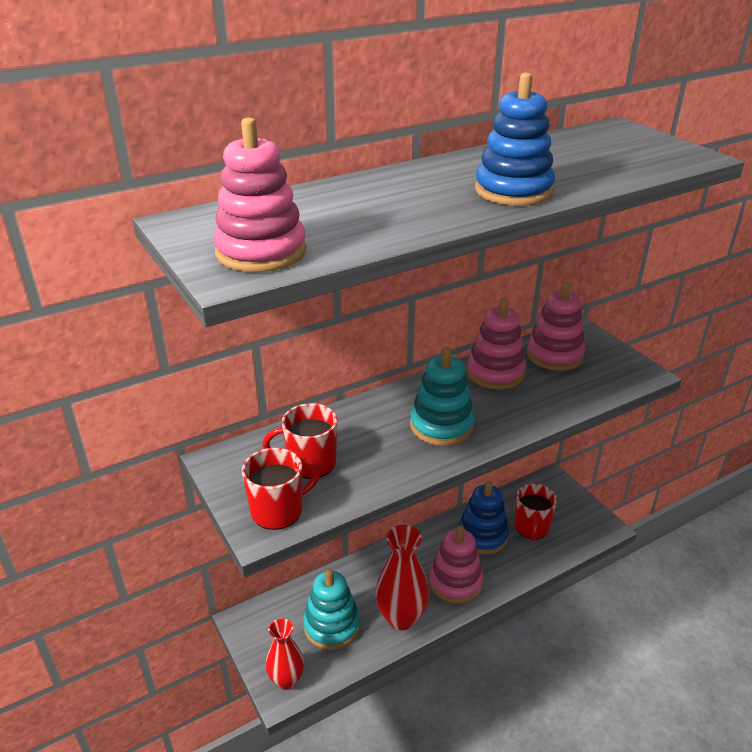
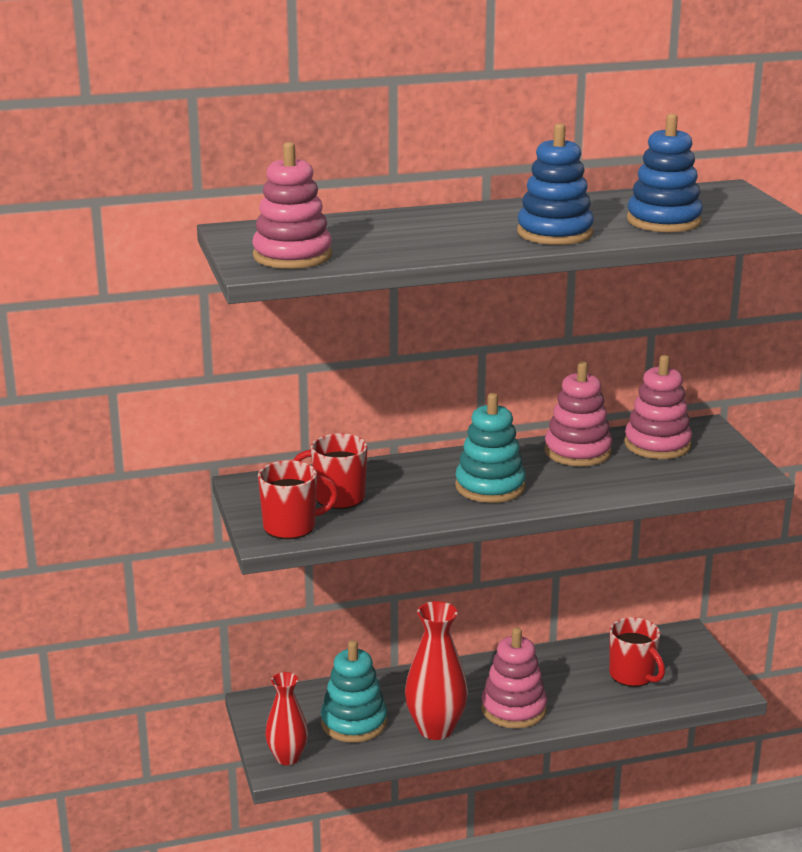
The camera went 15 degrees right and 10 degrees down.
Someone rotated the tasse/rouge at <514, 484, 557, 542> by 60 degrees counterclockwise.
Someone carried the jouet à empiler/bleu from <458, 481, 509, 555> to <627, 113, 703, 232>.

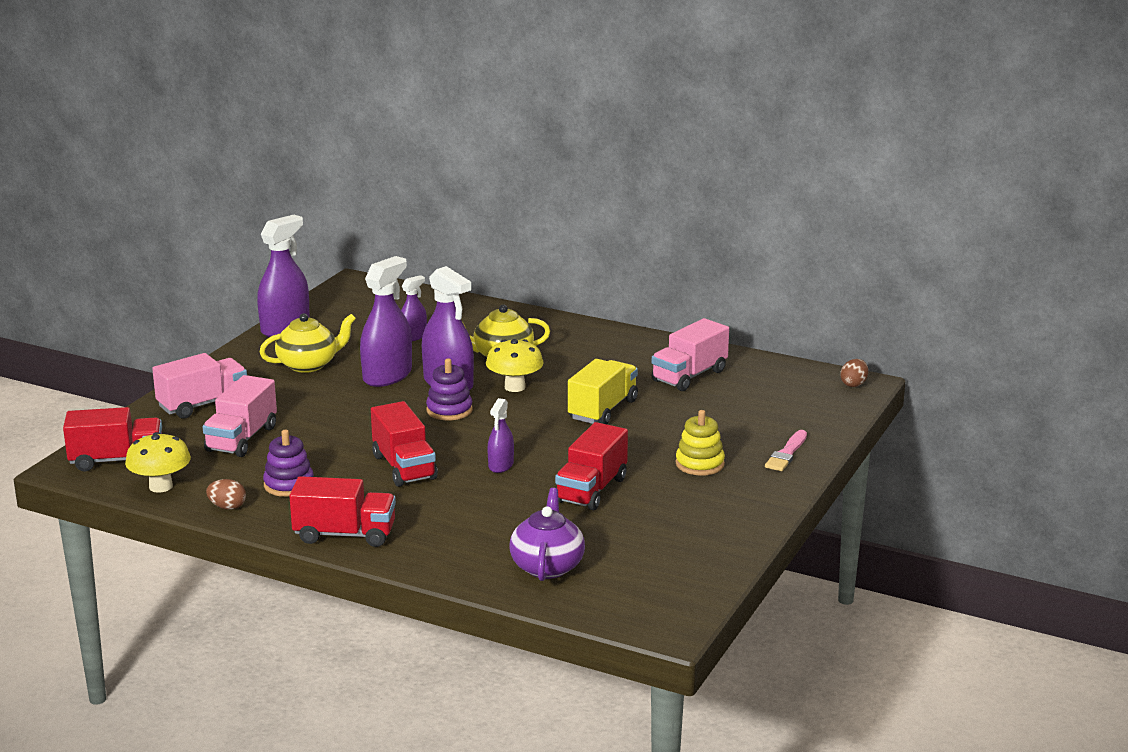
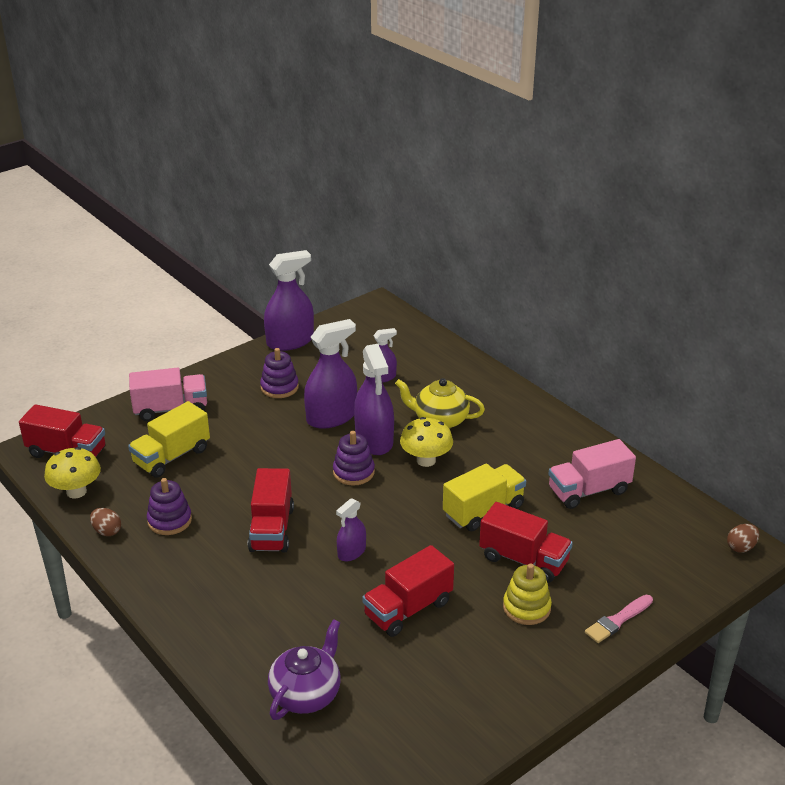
The camera went 25 degrees right and 10 degrees up.
Someone repainted the camion/rose at <203, 375, 277, 457>, which became the camion/jaune at <128, 401, 210, 478>.
Someone swapped the théière/jaune at <259, 313, 356, 373> for the jouet à empiler/violet at <260, 348, 299, 398>.
Someone carried the camion/rouge from <289, 476, 396, 547> to <479, 502, 573, 583>.

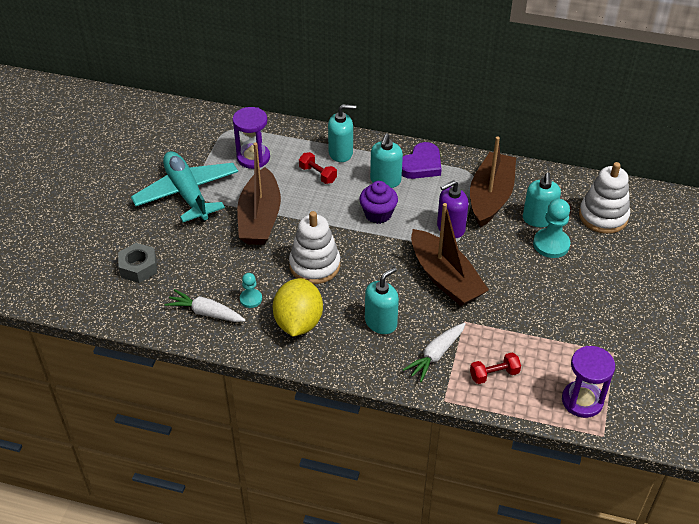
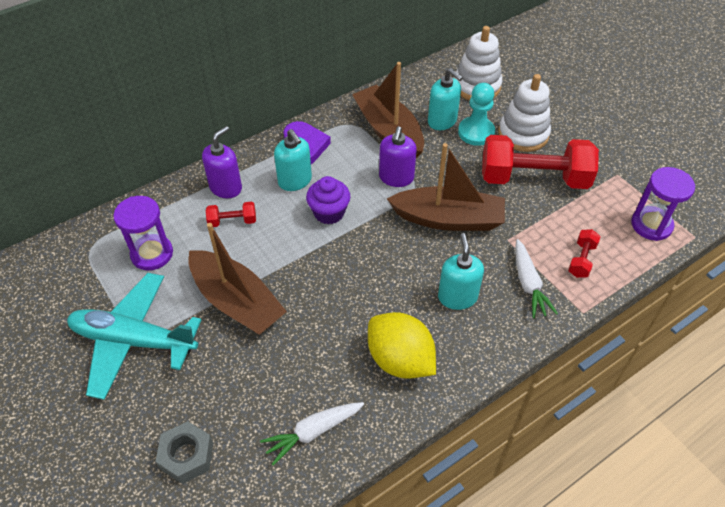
The camera went 50 degrees left and 5 degrees up.
Someone repainted the distributeur de savon/turquoise at <328, 104, 356, 162>, which became the distributeur de savon/violet at <202, 126, 242, 198>.
Someone put down the haltère/rouge at <482, 135, 599, 189>.
Someone carried the jouet à empiler/blanc from <289, 211, 340, 284> to <498, 74, 551, 152>.
Someone took away the pion/turquoise at <240, 273, 262, 308>.

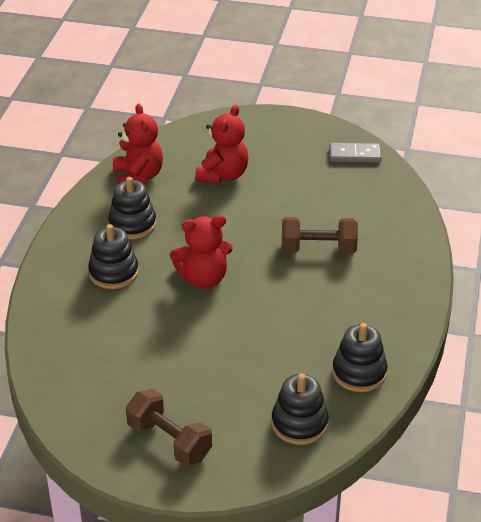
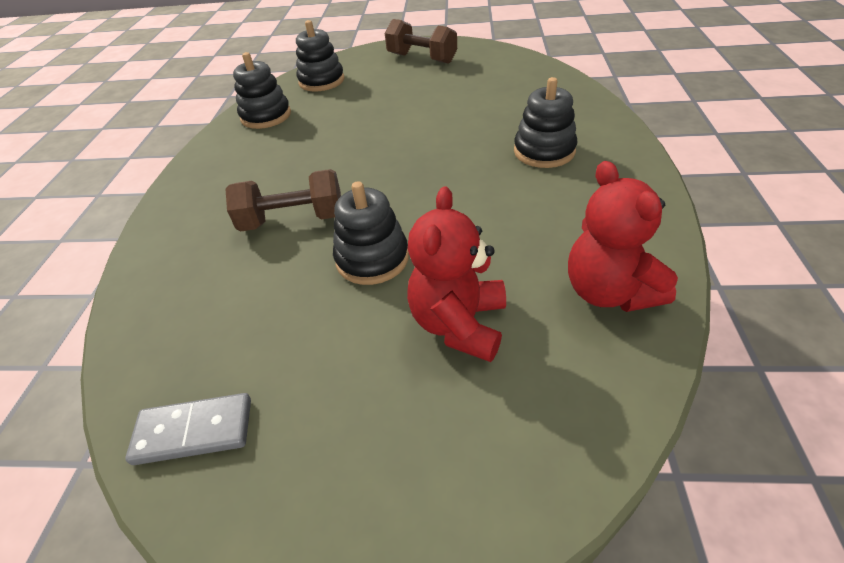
The camera went 175 degrees right and 5 degrees up.
Someone carried the jouet à empiler/noir from <108, 177, 156, 239> to <333, 181, 409, 285>.
Someone took away the ours en peluche/rouge at <170, 215, 233, 289>.

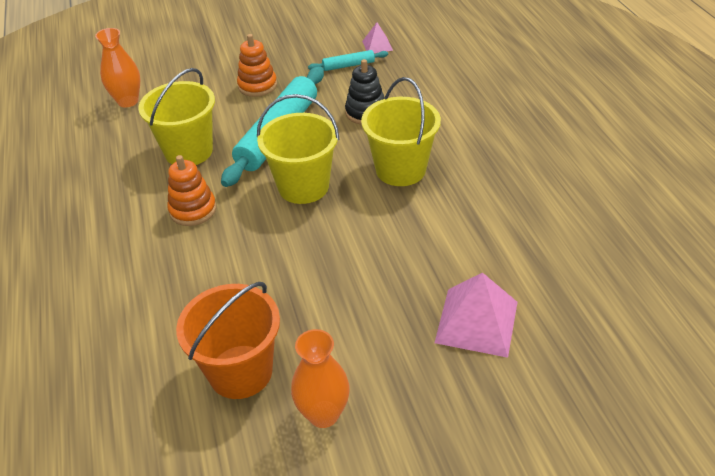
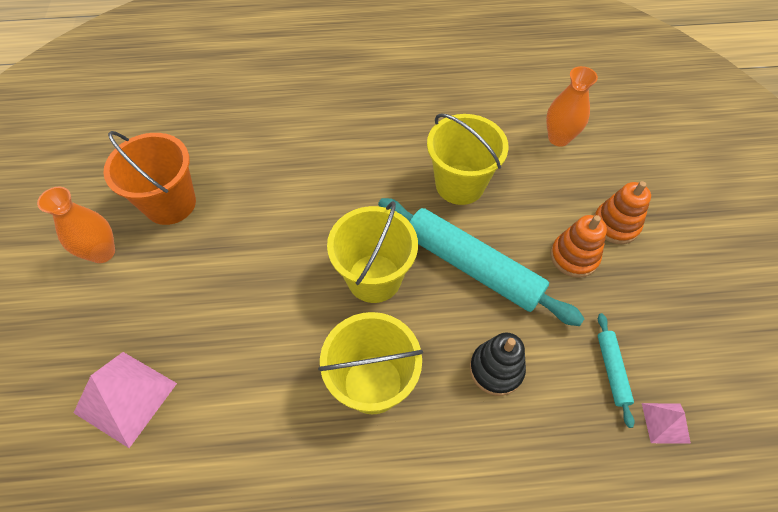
The camera went 100 degrees right and 15 degrees up.
Someone carried the jouet à empiler/orange from <167, 155, 216, 226> to <594, 181, 651, 244>.

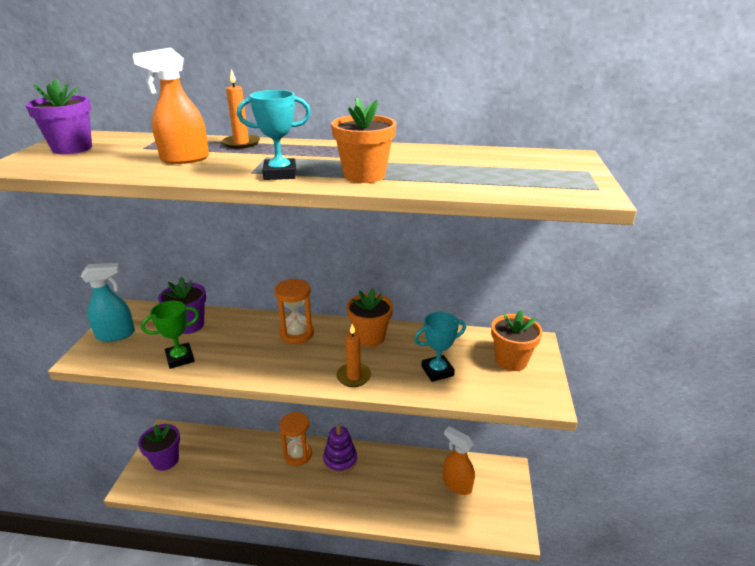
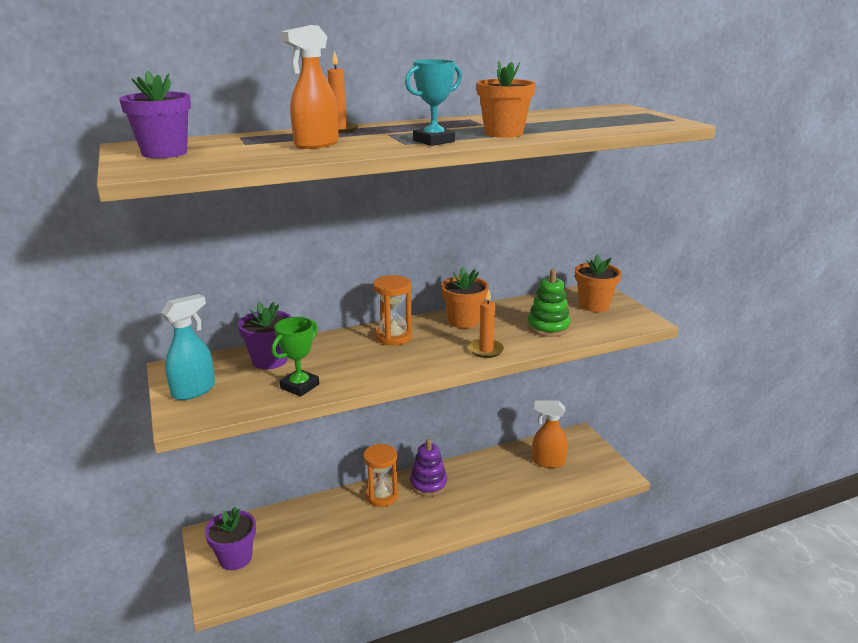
The camera went 30 degrees left and 5 degrees down.
Someone swapped the trophée/turquoise at <414, 312, 466, 382> for the jouet à empiler/vert at <527, 270, 571, 337>.

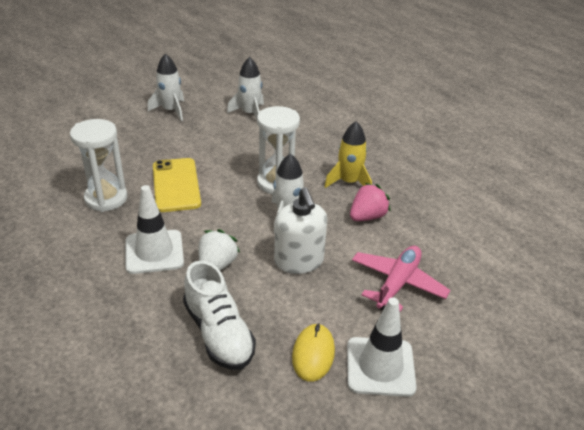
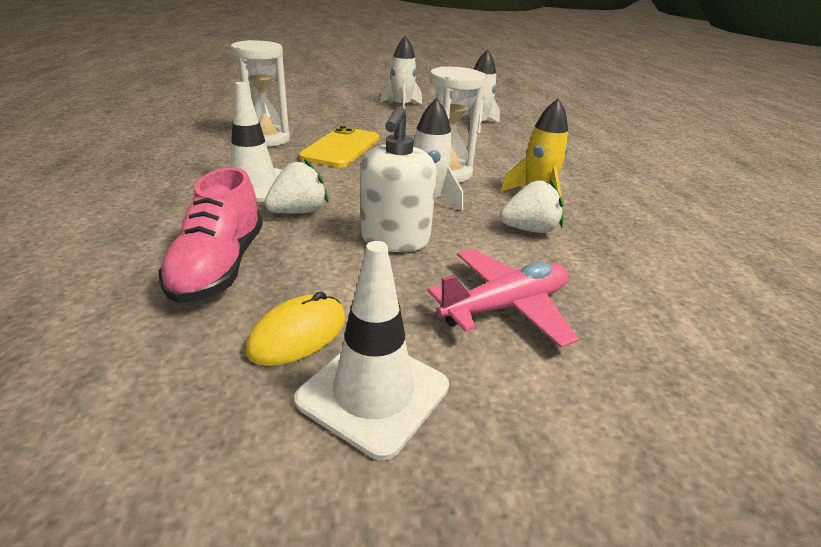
The camera went 30 degrees right and 5 degrees down.
Someone repainted the chaussure/blanc at <183, 261, 256, 370>, which became the chaussure/rose at <159, 168, 263, 303>.
Someone repainted the fraise/rose at <350, 183, 391, 221>, which became the fraise/blanc at <500, 179, 564, 233>.

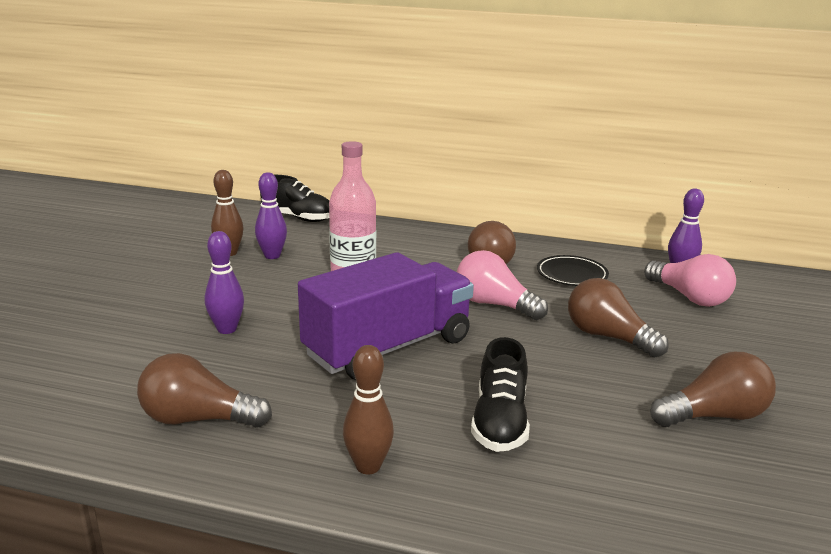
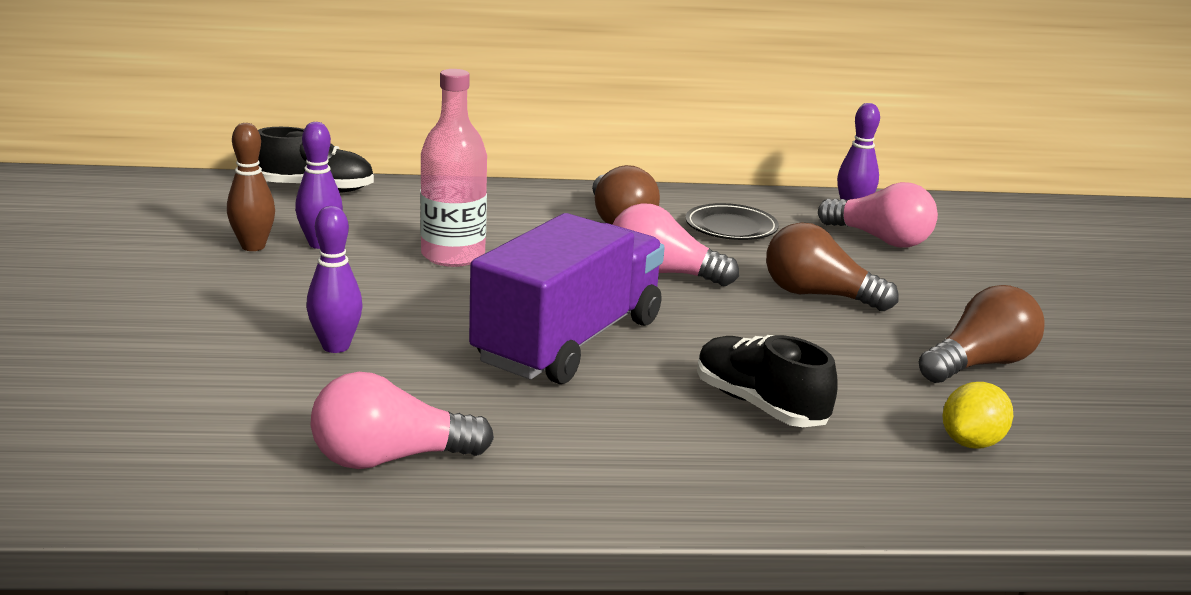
The camera went 20 degrees left and 0 degrees up.
Someone repainted the ampoule/marron at <137, 353, 272, 428>, which became the ampoule/rose at <311, 372, 494, 469>.
Someone rotated the chaussure/noir at <471, 337, 530, 452> by 150 degrees clockwise.
Someone put down the citron/jaune at <943, 382, 1013, 448>.
Someone took away the quille/marron at <343, 345, 394, 475>.

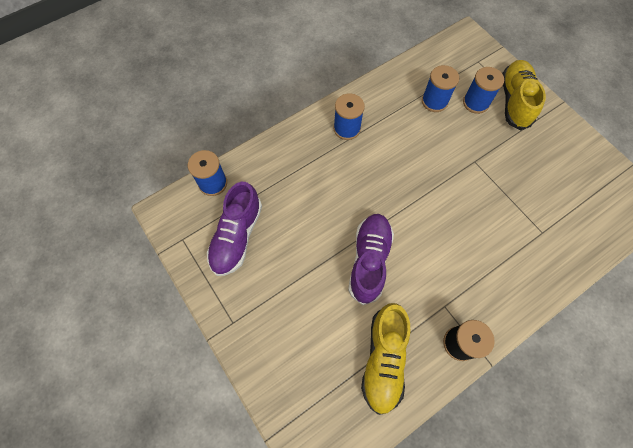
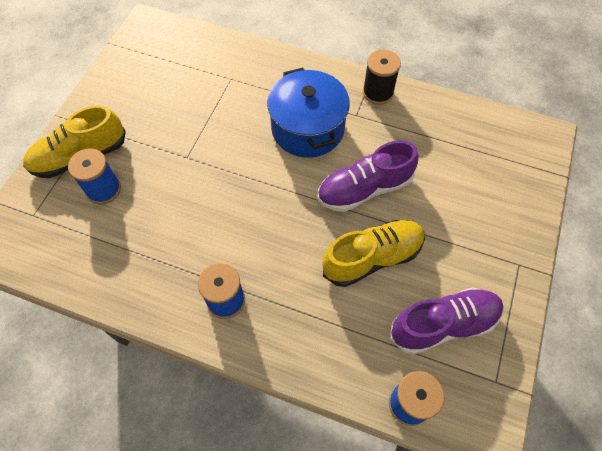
The camera went 125 degrees left and 5 degrees down.
Someone put down the marmite/bleu at <267, 68, 350, 158>.
Someone carried the chaussure/jaune from <361, 303, 410, 415> to <322, 220, 425, 287>.
Someone took away the bobine/bleu at <422, 65, 459, 112>.

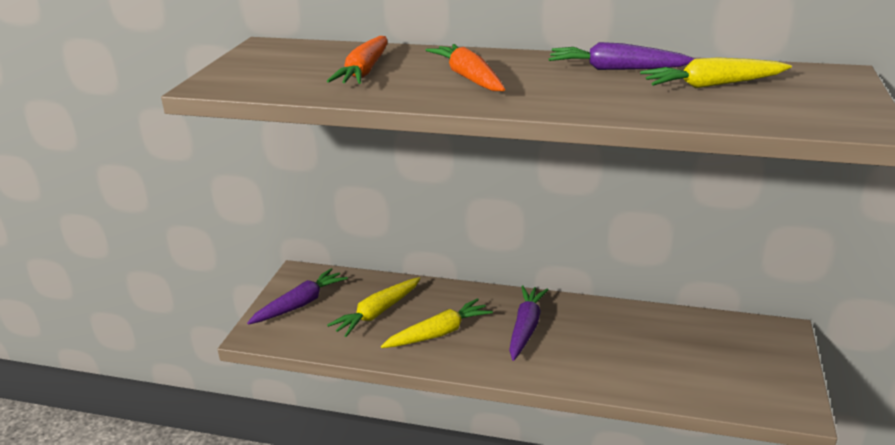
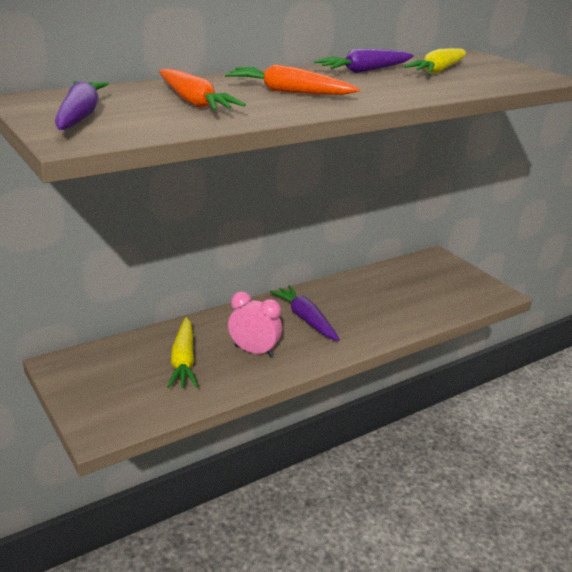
The camera went 50 degrees left and 0 degrees up.
Someone carried the carotte/violet from <247, 268, 348, 325> to <55, 81, 109, 130>.
Someone swapped the carotte/jaune at <381, 298, 493, 348> for the réveil/rose at <228, 292, 282, 357>.

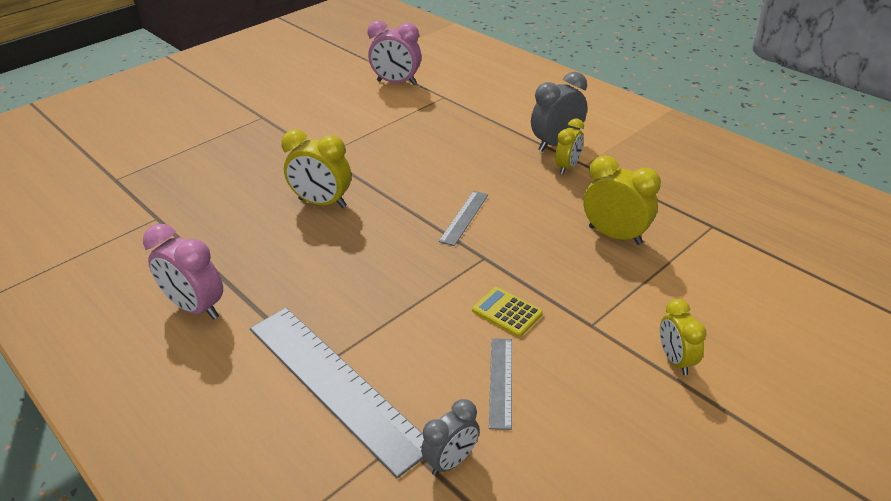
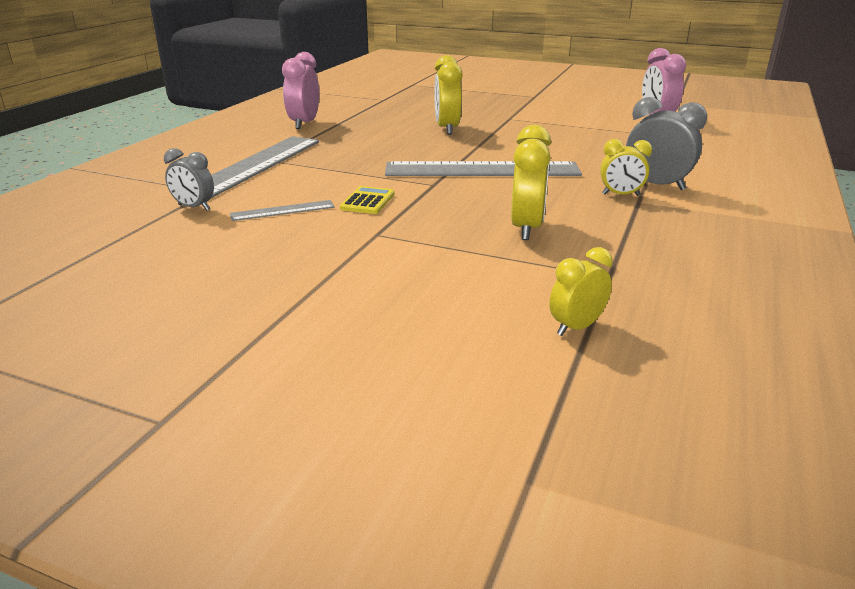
The camera went 65 degrees right and 10 degrees down.
Someone scaled the règle/gris at <439, 191, 488, 246> by 2.19.
Someone carried the réveil/jaune from <660, 299, 707, 375> to <549, 247, 613, 336>.

